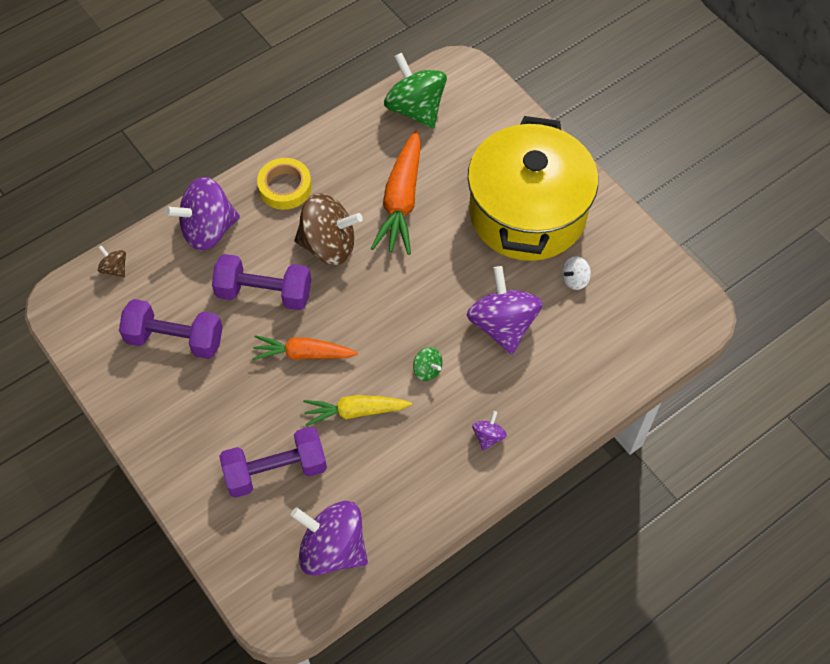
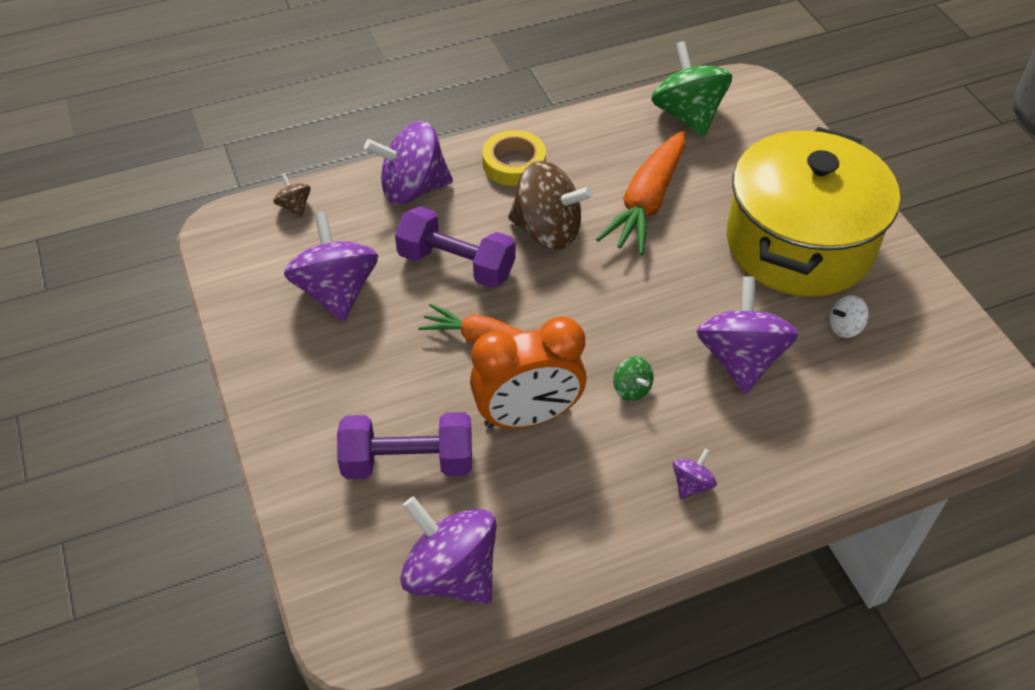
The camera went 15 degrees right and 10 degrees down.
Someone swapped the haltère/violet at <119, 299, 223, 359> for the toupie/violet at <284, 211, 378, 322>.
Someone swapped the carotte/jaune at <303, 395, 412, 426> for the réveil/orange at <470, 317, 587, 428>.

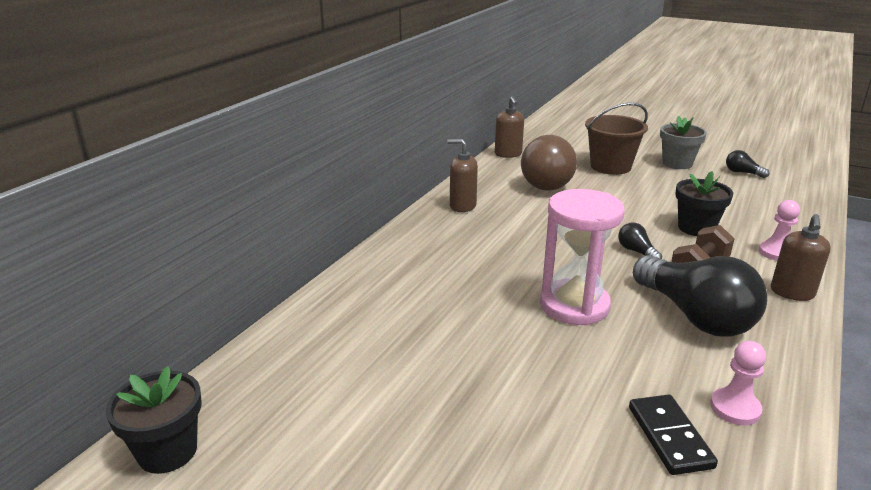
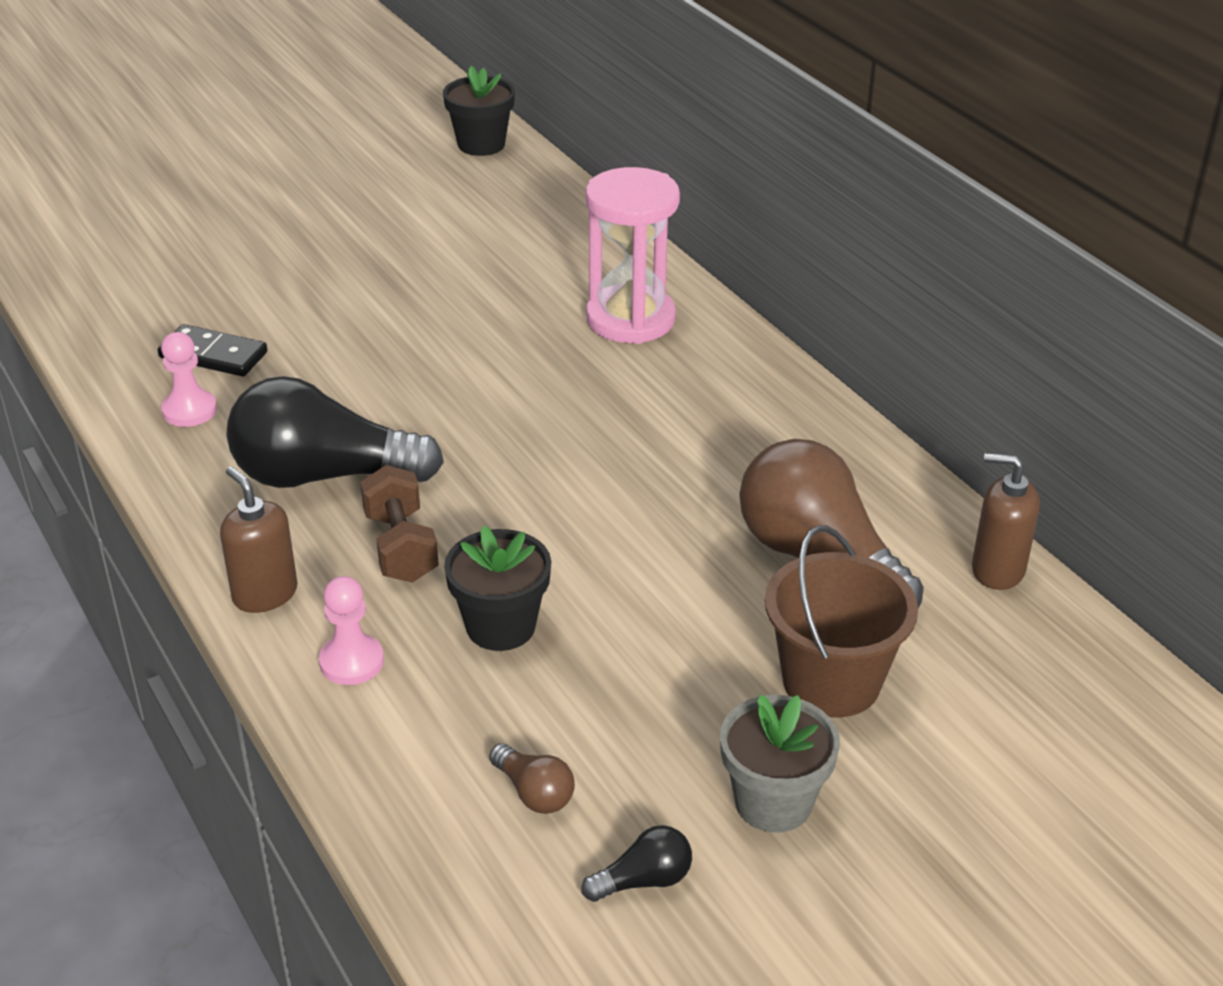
The camera went 120 degrees right and 10 degrees up.
Someone put down the ampoule/marron at <489, 744, 575, 814>.
Someone carried the sablier/rose from <540, 189, 625, 326> to <586, 167, 680, 344>.
Someone took away the distributeur de savon/marron at <447, 139, 478, 212>.
Someone took away the ampoule/noir at <618, 223, 662, 260>.

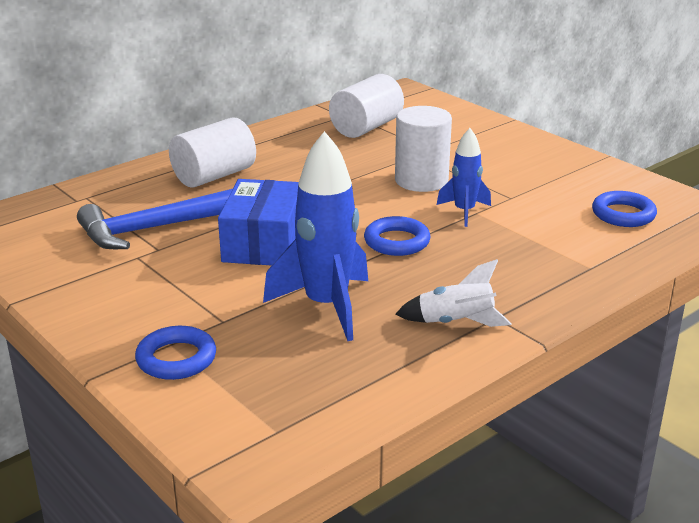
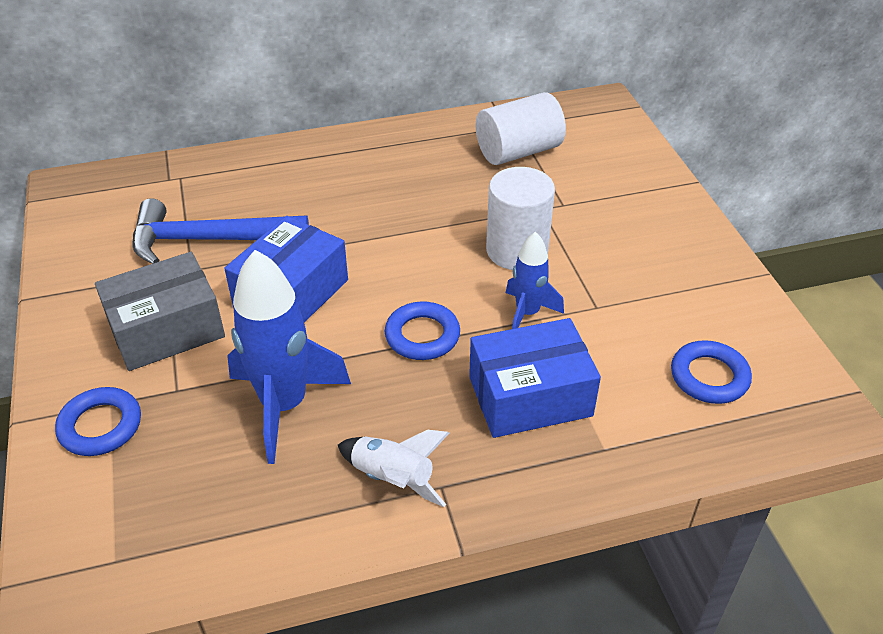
The camera went 25 degrees right and 15 degrees up.
Someone put down the boîte/gris at <95, 252, 225, 371>.
Someone put down the boîte/bleu at <469, 318, 601, 438>.
Someone took away the cylindre/blanc at <169, 117, 256, 188>.

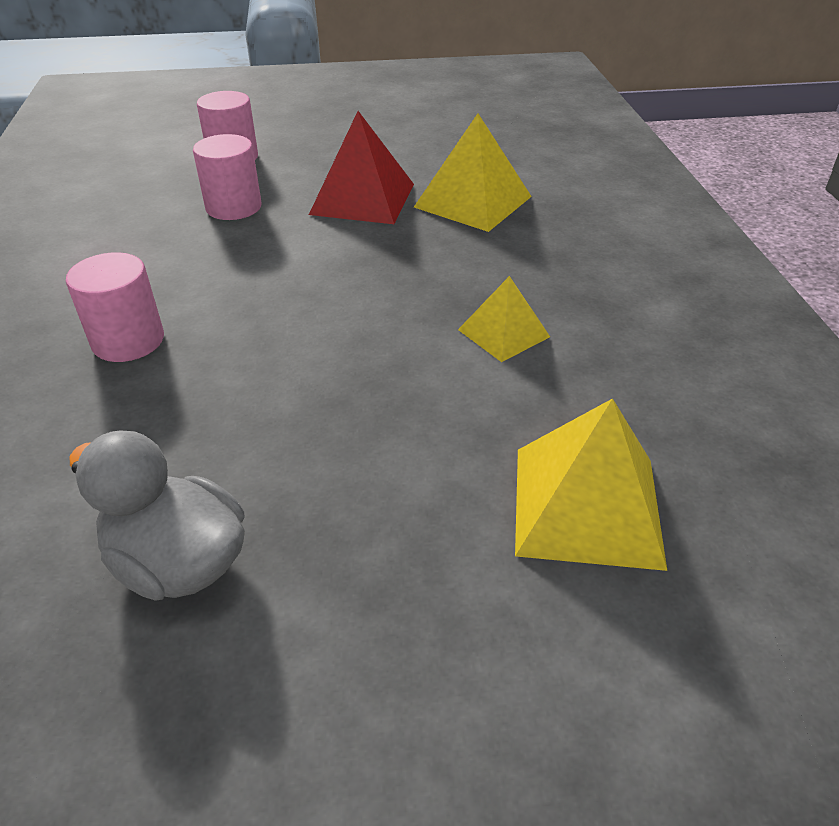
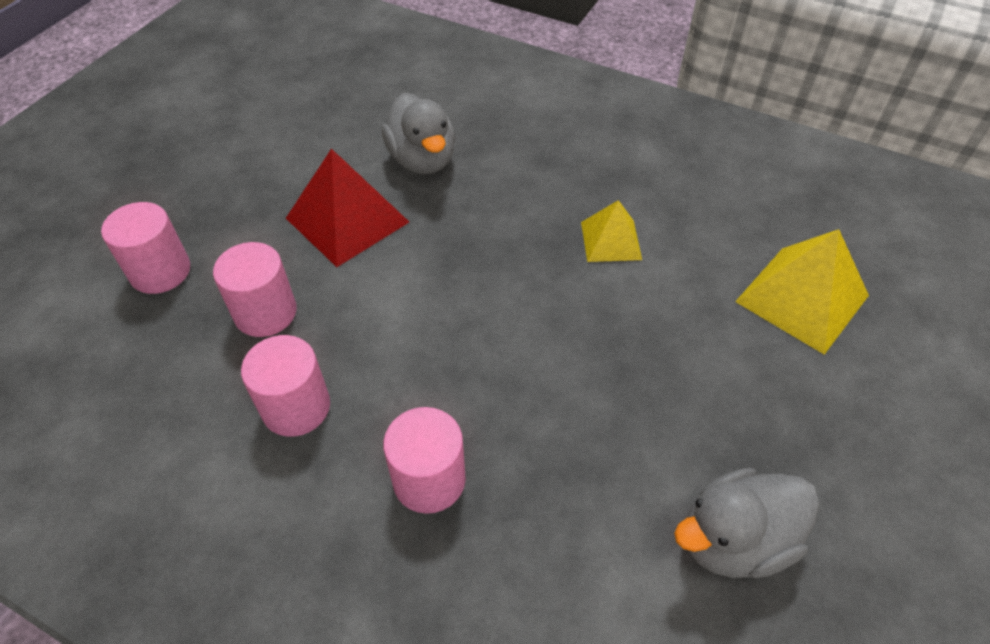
The camera went 55 degrees left and 10 degrees up.
Someone put down the cylindre/rose at <241, 335, 330, 437>.
Someone swapped the pyramide/jaune at <414, 113, 532, 232> for the canard/gris at <382, 93, 455, 174>.

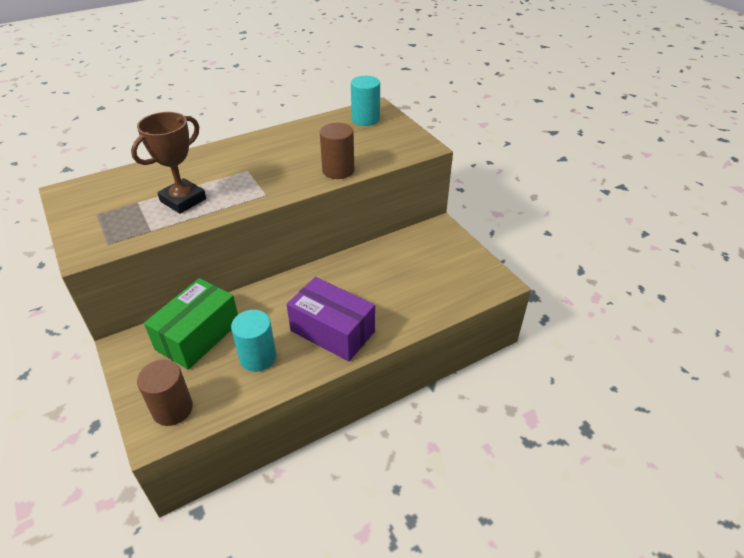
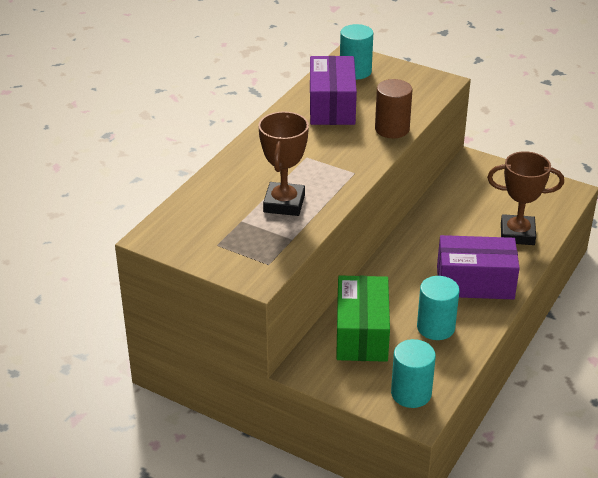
The camera went 30 degrees left and 5 degrees down.
Someone put down the boîte/violet at <310, 56, 357, 125>.
Someone repainted the cylindre/marron at <137, 359, 193, 426>, which became the cylindre/turquoise at <391, 339, 436, 408>.
Someone put down the trophée/marron at <487, 151, 564, 245>.

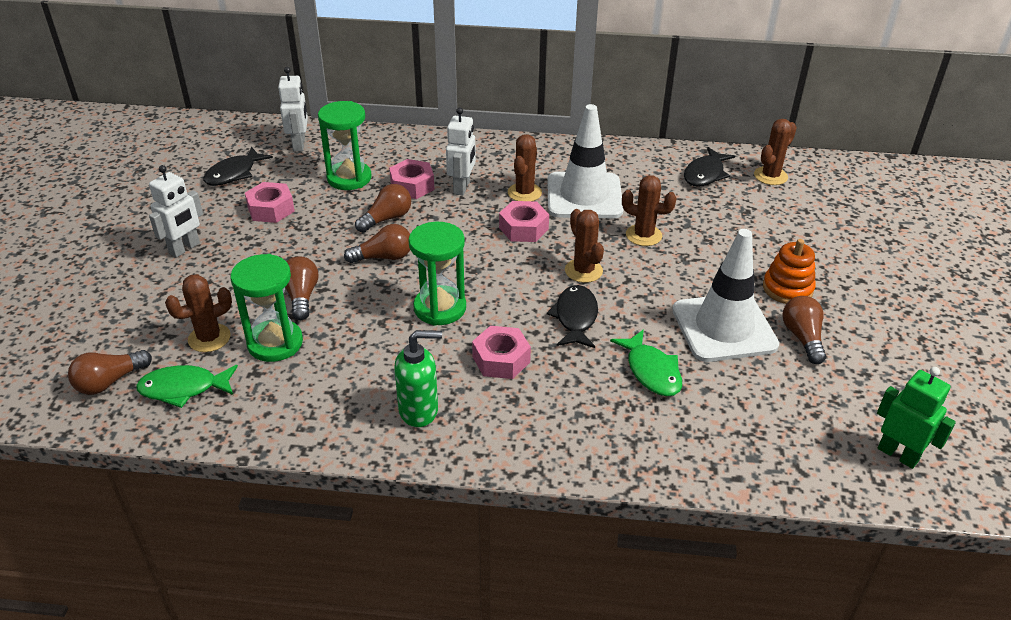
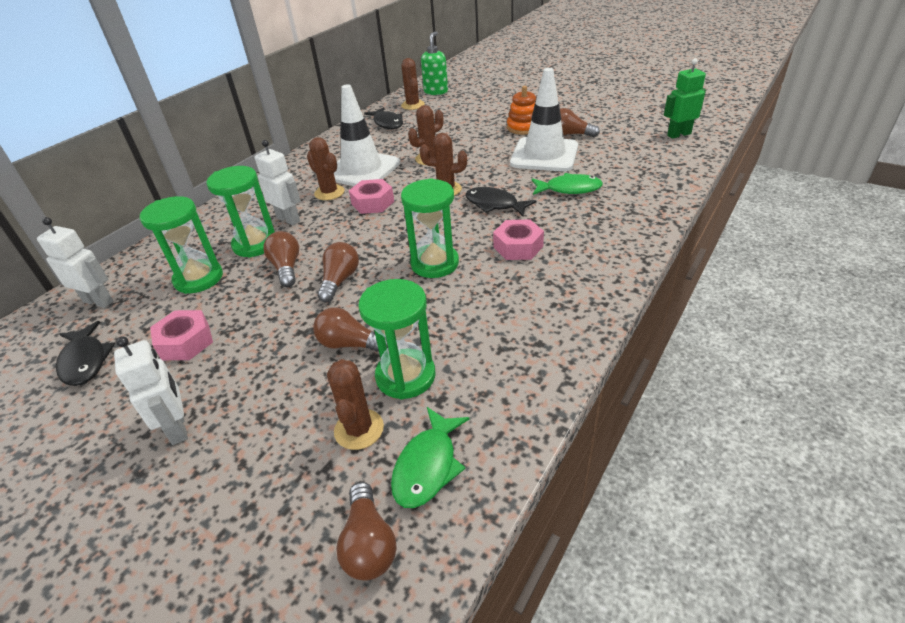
The camera went 60 degrees left and 0 degrees up.
Someone swapped the écrou/rose at <389, 159, 435, 199> for the sablier/vert at <206, 166, 275, 258>.
Someone carried the distributeur de savon/vert from <394, 330, 442, 427> to <421, 32, 448, 95>.

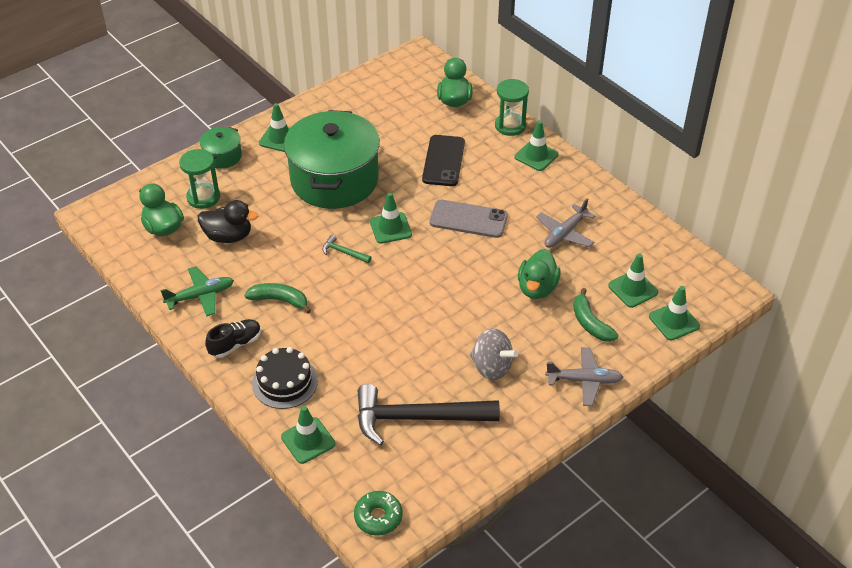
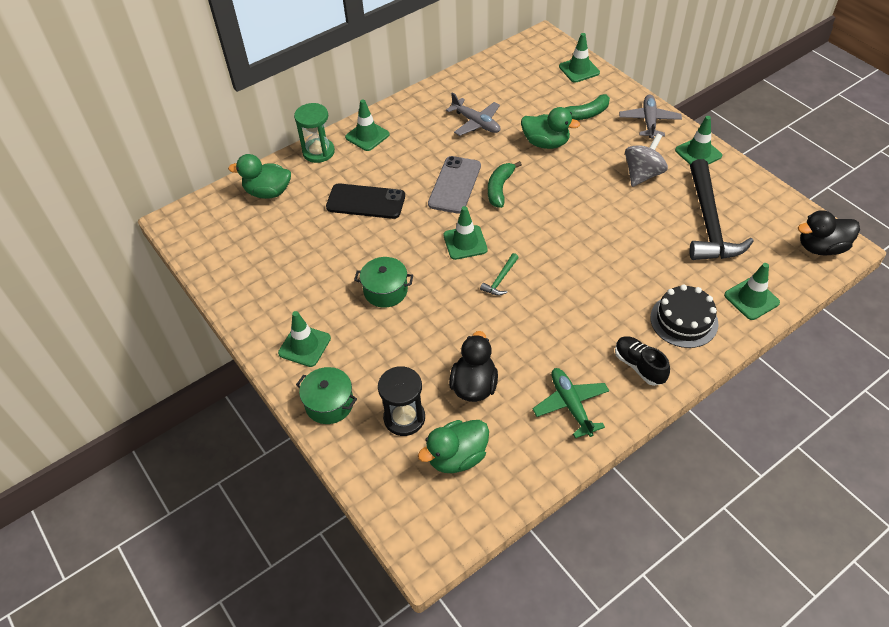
The camera went 85 degrees left and 5 degrees up.
Someone scaled the marmite/vert at <284, 110, 380, 209> by 0.44.
Someone repainted the sablier/vert at <179, 149, 220, 209>, which became the sablier/noir at <378, 366, 425, 436>.
Someone carried the banane/vert from <245, 283, 311, 314> to <488, 161, 522, 208>.
Someone carried the cône de chantier/vert from <608, 253, 658, 308> to <675, 116, 722, 165>.
Someone swapped the beignet/vert at <354, 491, 403, 536> for the canard/noir at <798, 210, 860, 256>.

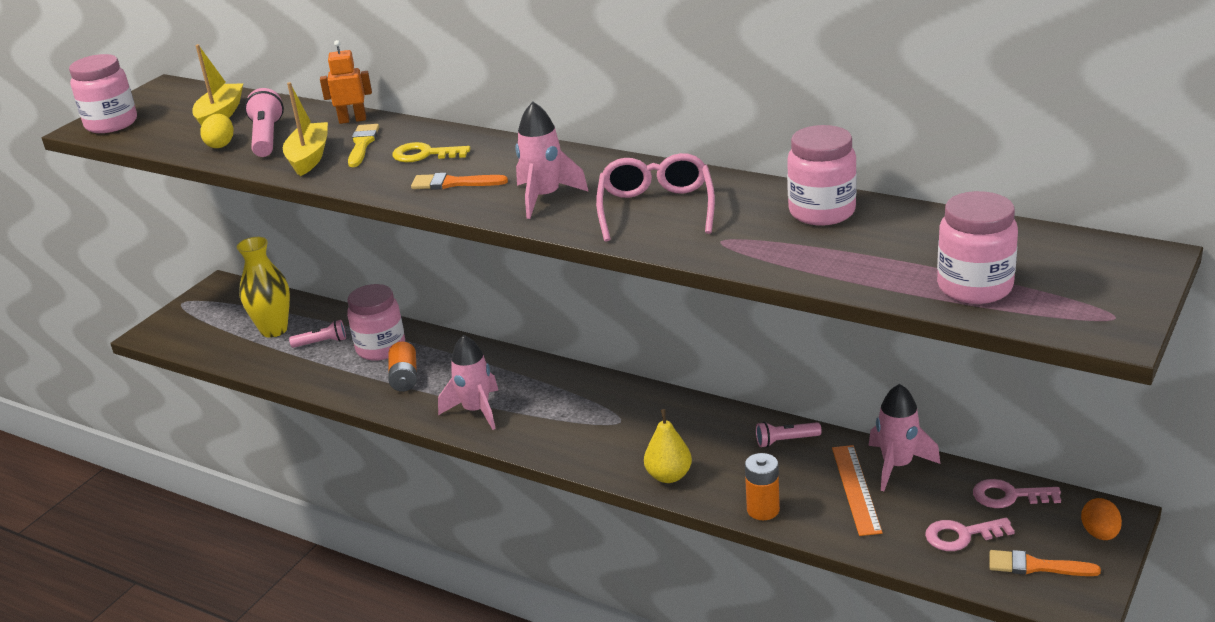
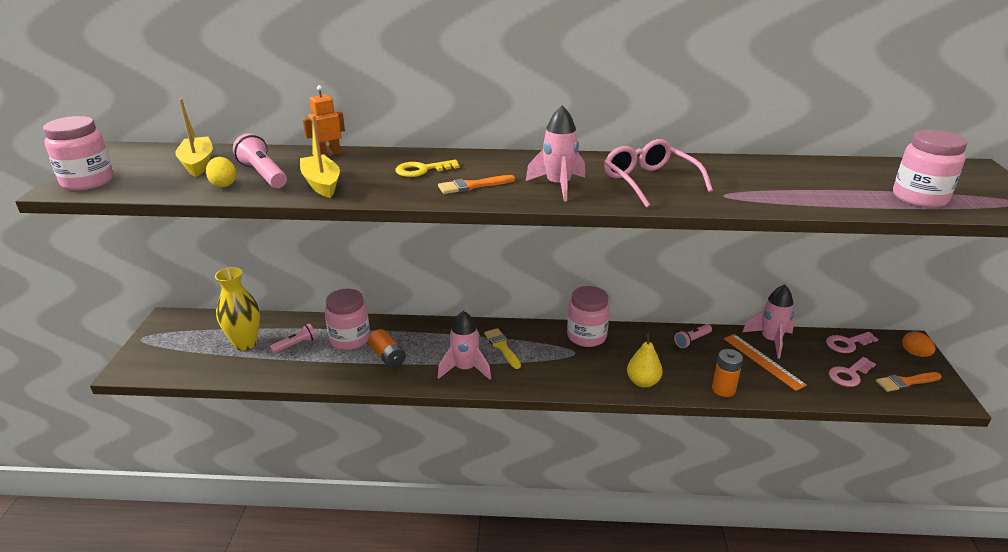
The camera went 30 degrees left and 0 degrees up.
Someone carried the pinceau/jaune from <348, 124, 379, 167> to <484, 328, 521, 369>.
Someone carried the bocal/rose from <787, 125, 857, 226> to <567, 286, 610, 347>.

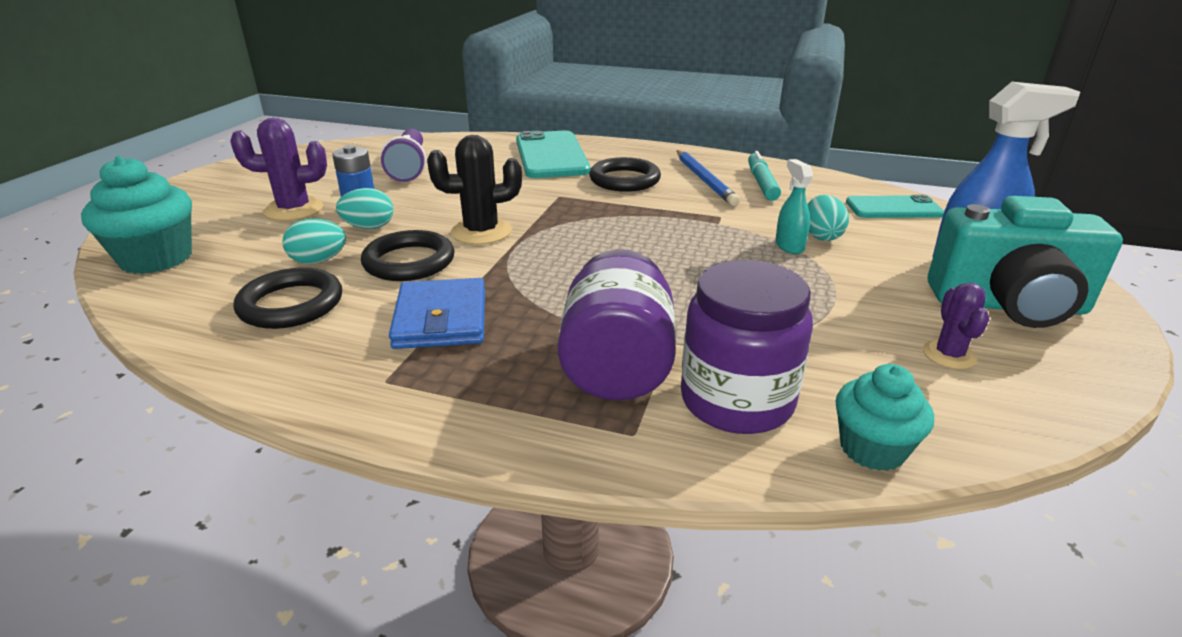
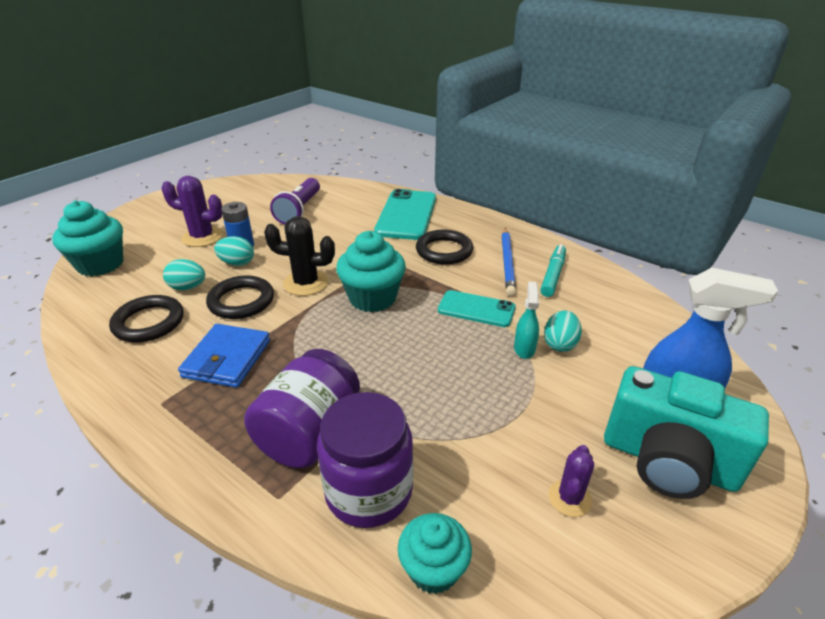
The camera went 20 degrees right and 5 degrees up.
Someone put down the muffin/turquoise at <336, 231, 406, 312>.
Someone carried the téléphone/turquoise from <846, 195, 944, 218> to <438, 290, 516, 327>.

